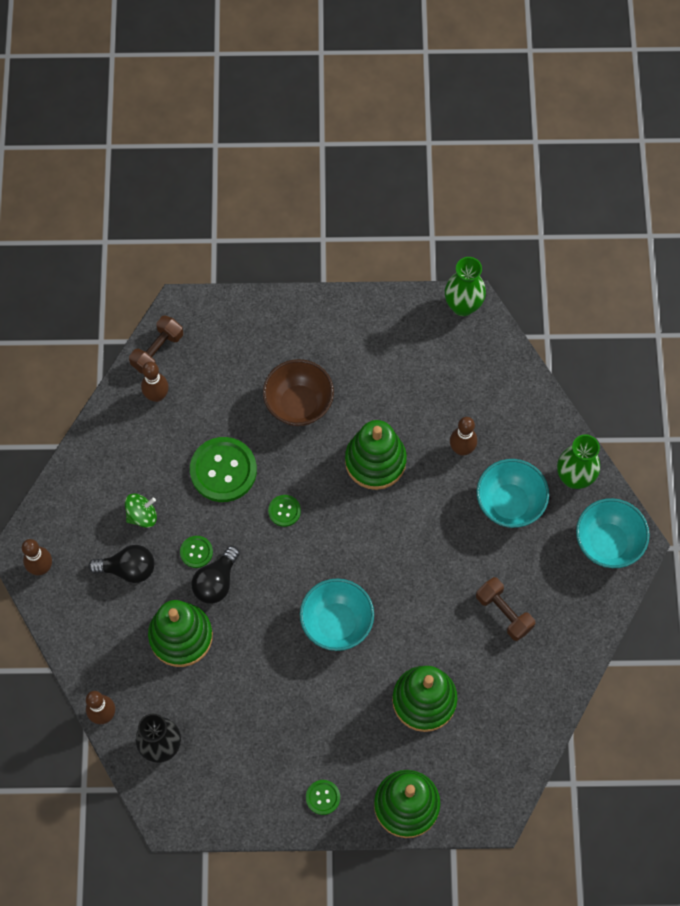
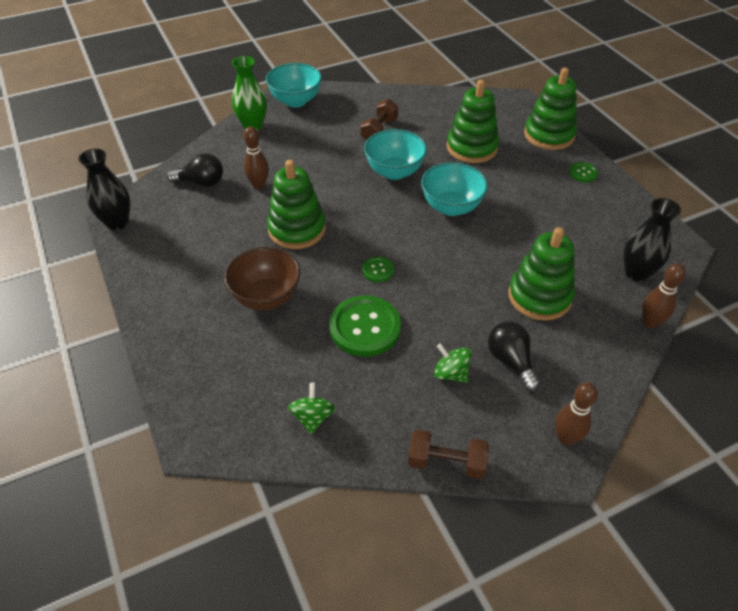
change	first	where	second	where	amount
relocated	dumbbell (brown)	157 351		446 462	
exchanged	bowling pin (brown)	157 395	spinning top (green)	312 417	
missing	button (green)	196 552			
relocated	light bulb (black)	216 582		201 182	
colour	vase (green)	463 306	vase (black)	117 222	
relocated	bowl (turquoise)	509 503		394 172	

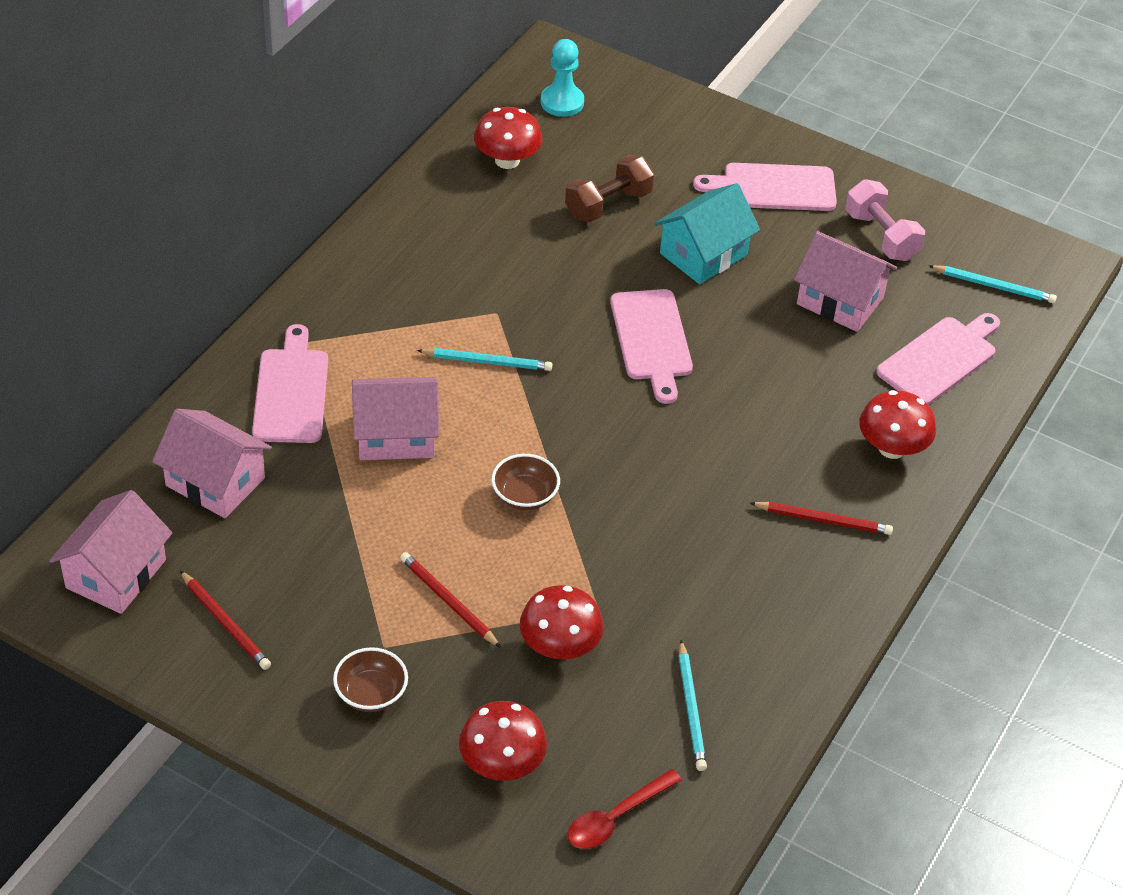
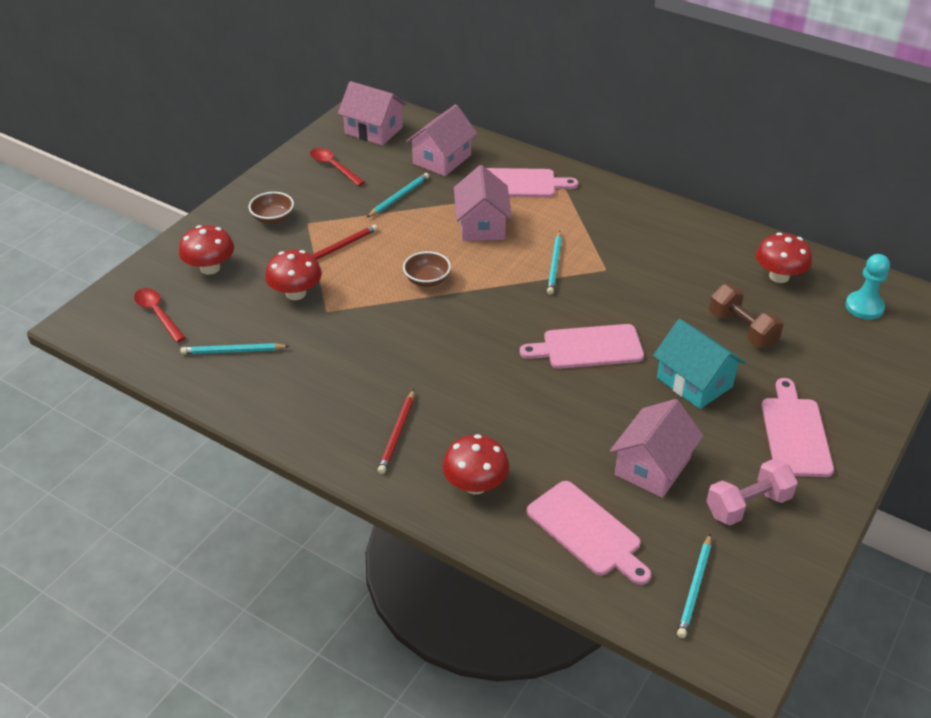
change	first	where	second	where	amount
exchanged	pencil (red)	225 623	spoon (red)	333 167	
appeared			pencil (turquoise)	399 197	

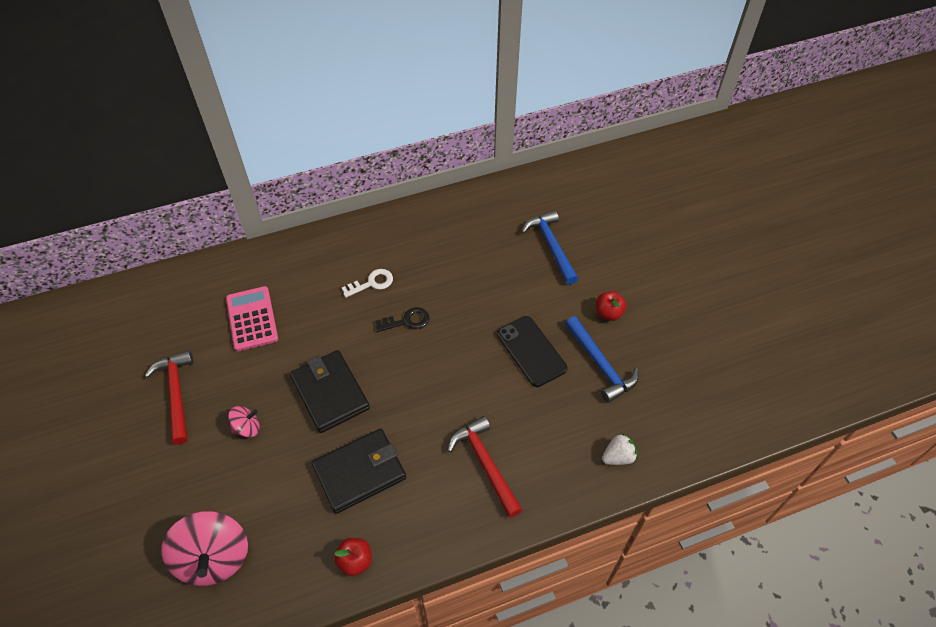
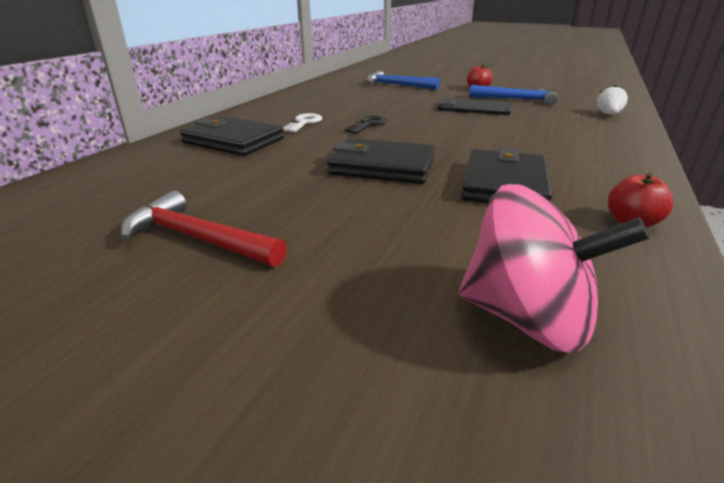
change	first	where	second	where	amount
missing	calculator (pink)	252 319			
missing	spinning top (pink)	247 428			
missing	hammer (red)	485 464			
appeared			wallet (black)	233 141	

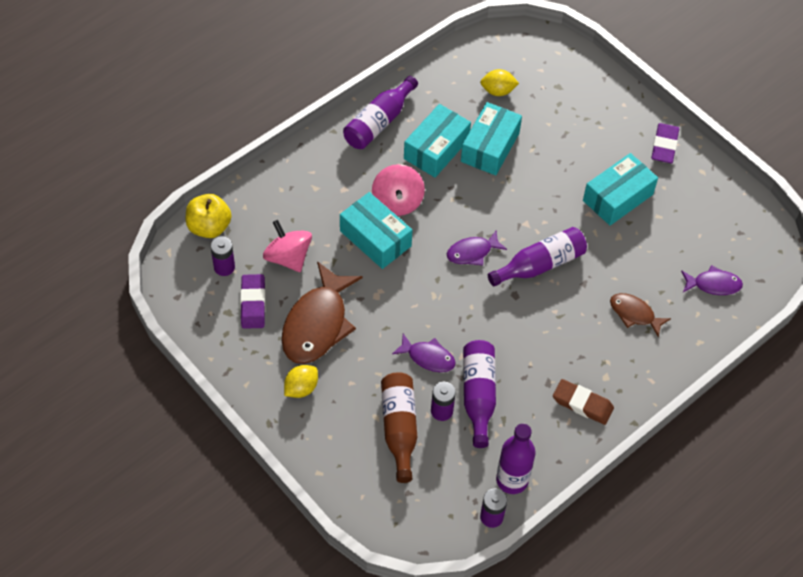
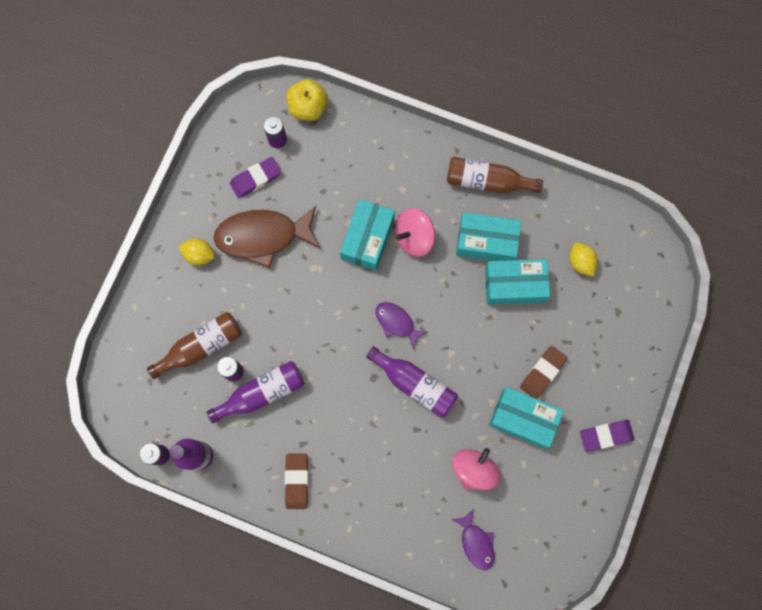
change	first	where	second	where	amount
relocated	spinning top (pink)	288 257		474 469	
colour	bottle (purple)	379 122	bottle (brown)	487 181	
missing	fish (purple)	428 357			
missing	fish (brown)	634 314			
appeared			eraser (brown)	542 373	

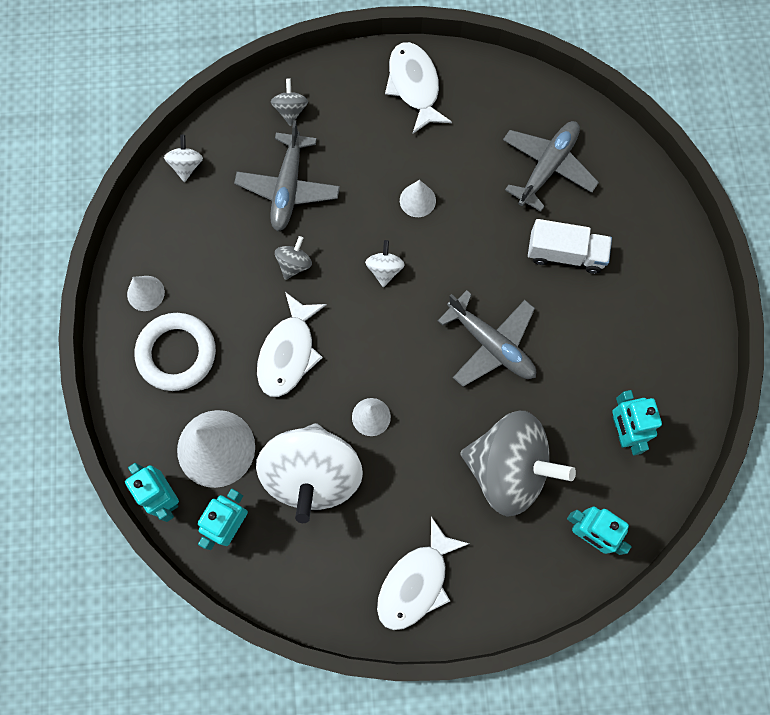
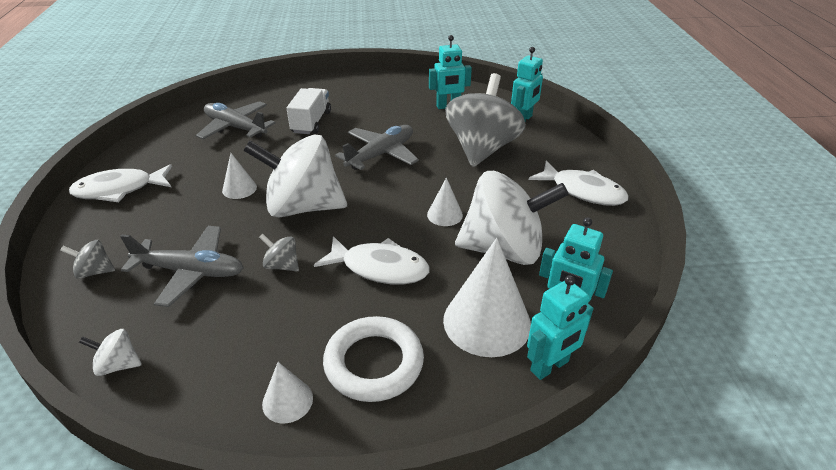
change	first	where	second	where	amount
size	spinning top (white)	384 269		303 207	x2.47

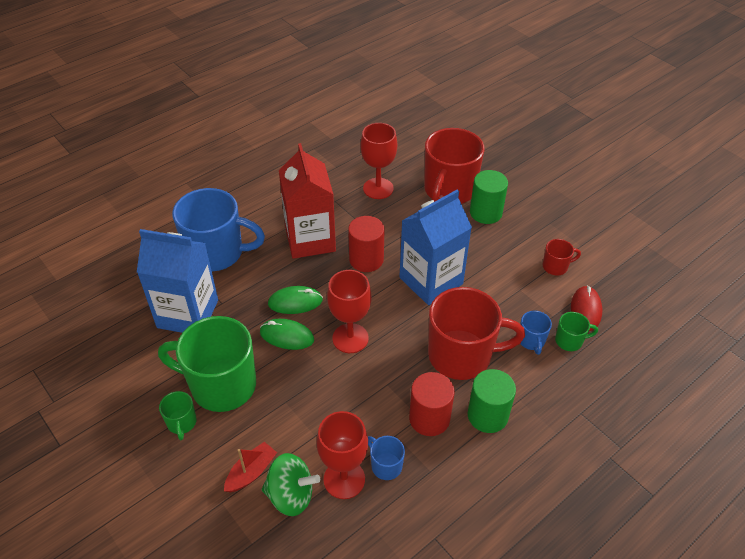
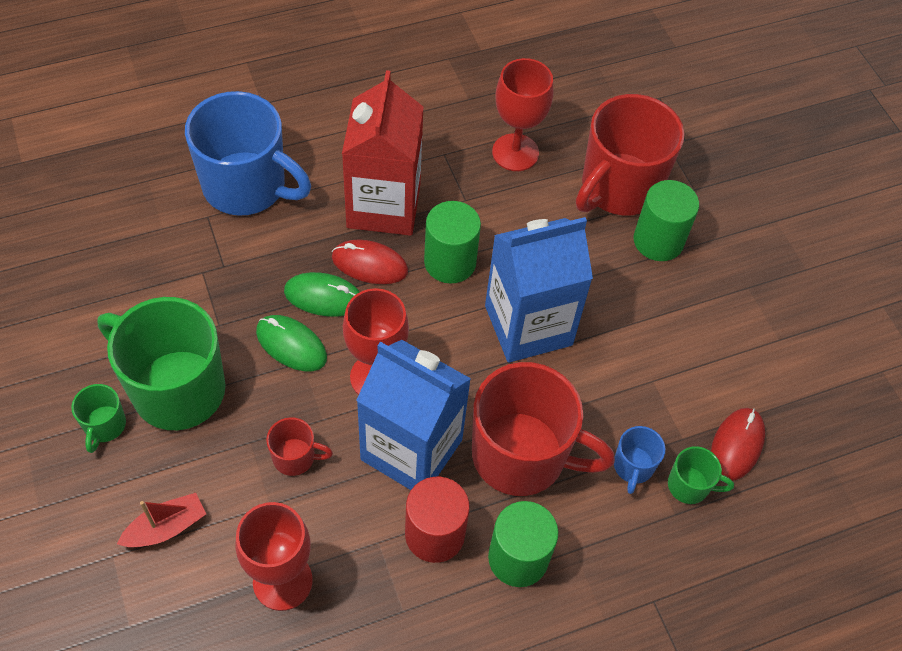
change	first	where	second	where	amount
relocated	carton (blue)	188 314		411 449	
missing	spinning top (green)	291 495			
colour	cylinder (red)	366 259	cylinder (green)	450 262	
missing	mug (blue)	385 465			
relocated	mug (red)	556 266		295 457	
appeared			mouse (red)	369 264	

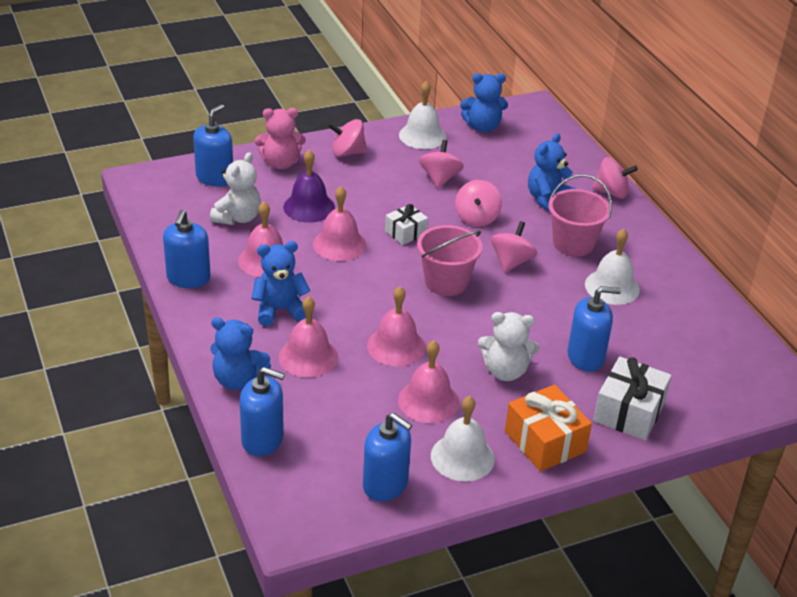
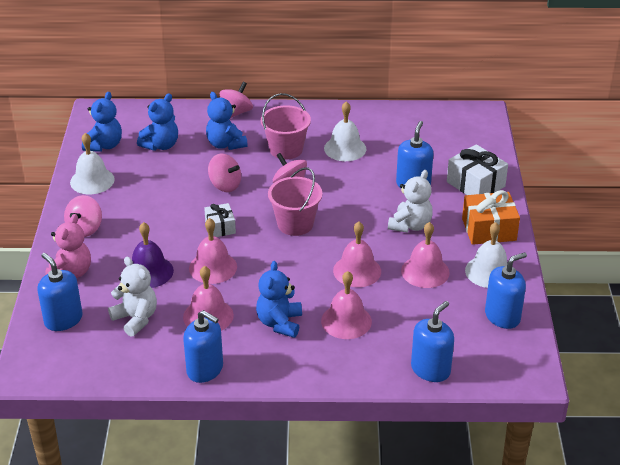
change	first	where	second	where	amount
relocated	teddy bear (blue)	238 380		161 145	
missing	spinning top (pink)	440 178			

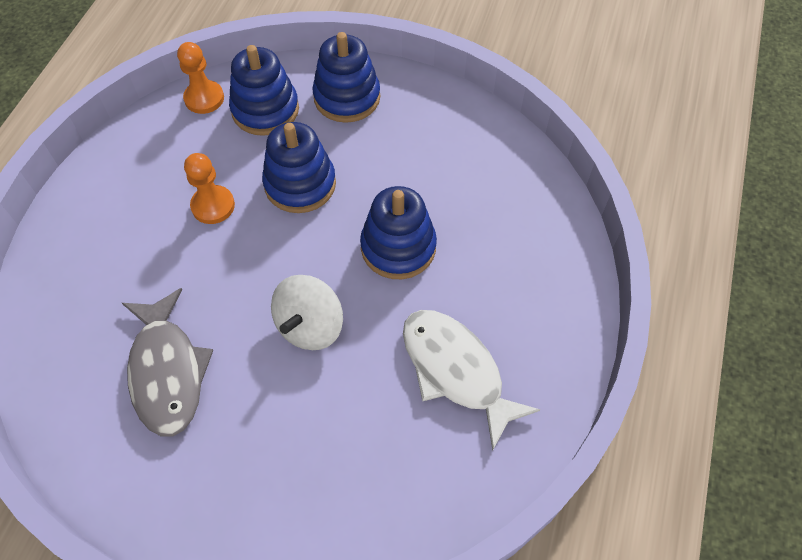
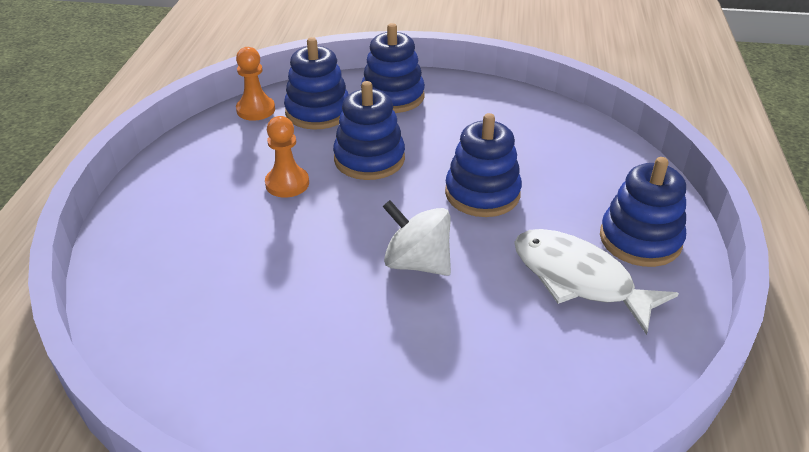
change	first	where	second	where	amount
missing	fish (grey)	167 371			
spun	spinning top (white)	310 326		417 263	105 degrees clockwise
appeared			stacking toy (blue)	640 239	

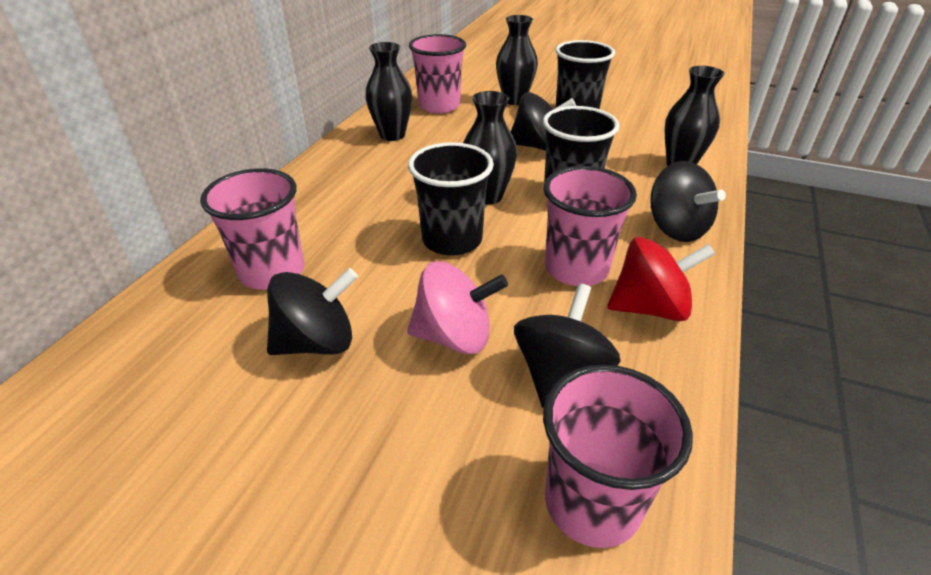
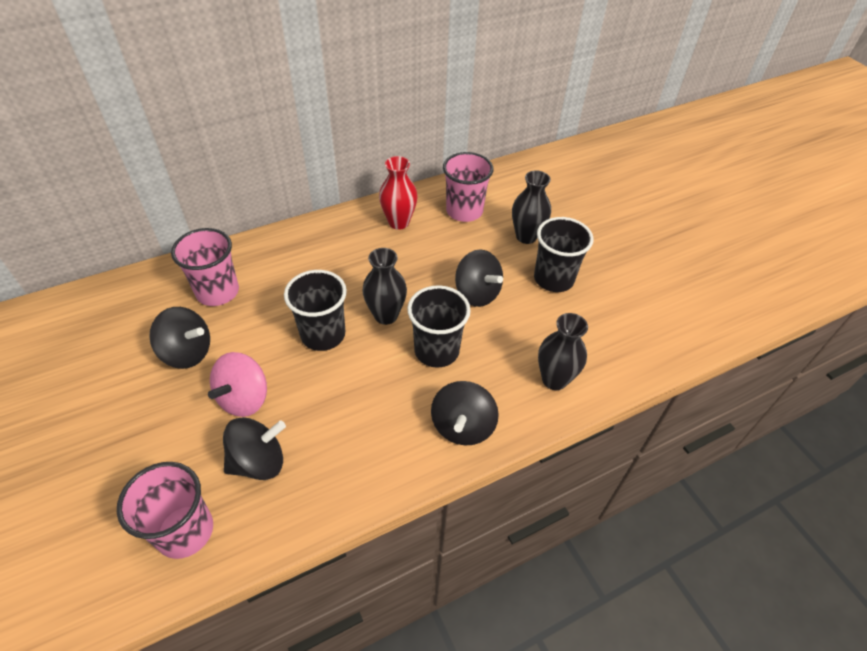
change	first	where	second	where	amount
colour	vase (black)	392 135	vase (red)	398 222	
spun	spinning top (pink)	454 336		244 398	75 degrees clockwise
missing	cup (pink)	576 268			
missing	spinning top (red)	649 307			

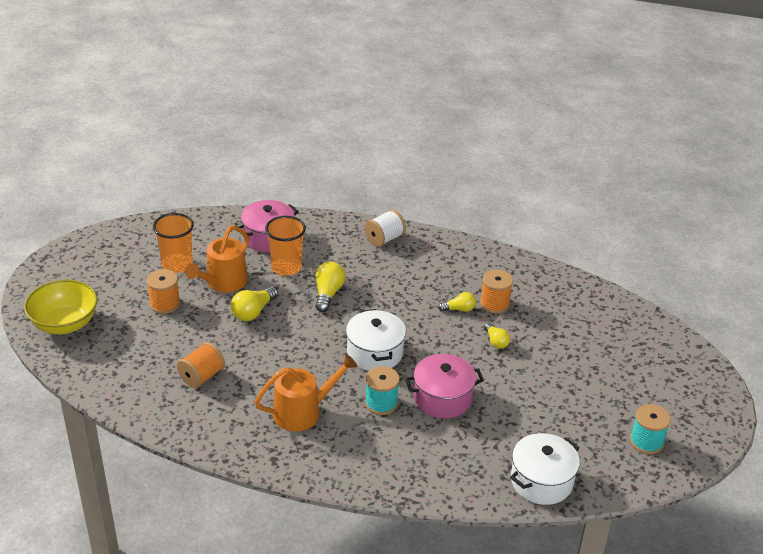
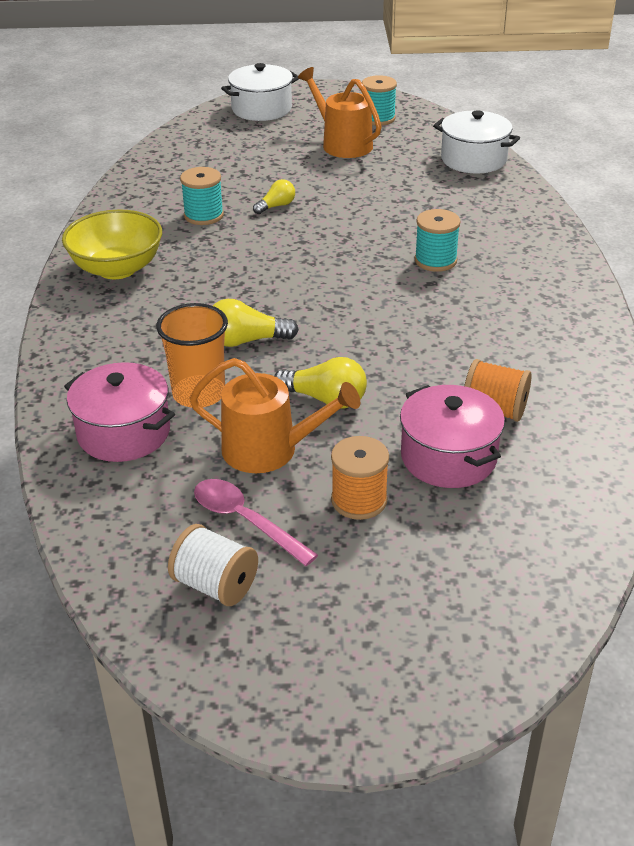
change	first	where	second	where	amount
relocated	bowl (yellow)	65 324		117 269	
exchanged	cup (orange)	177 264	spoon (pink)	245 520	
relocated	watering can (orange)	302 412		342 144	
relocated	pot (white)	375 353		261 109	
relocated	spool (white)	384 239		215 585	
relocated	pot (pink)	442 398		448 457	
missing	light bulb (yellow)	459 309			
colour	spool (orange)	494 303	spool (turquoise)	203 215	

